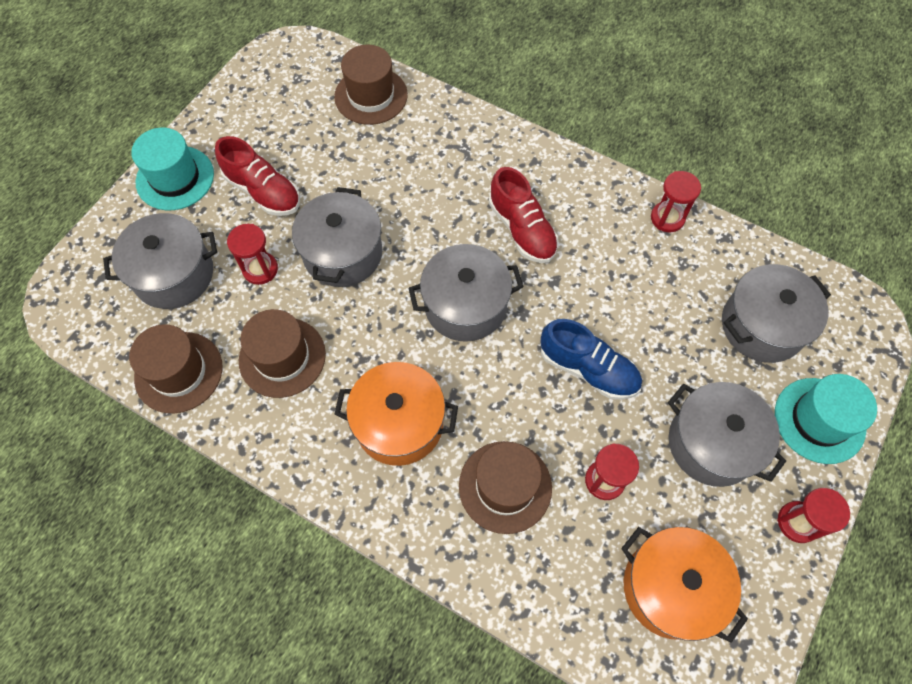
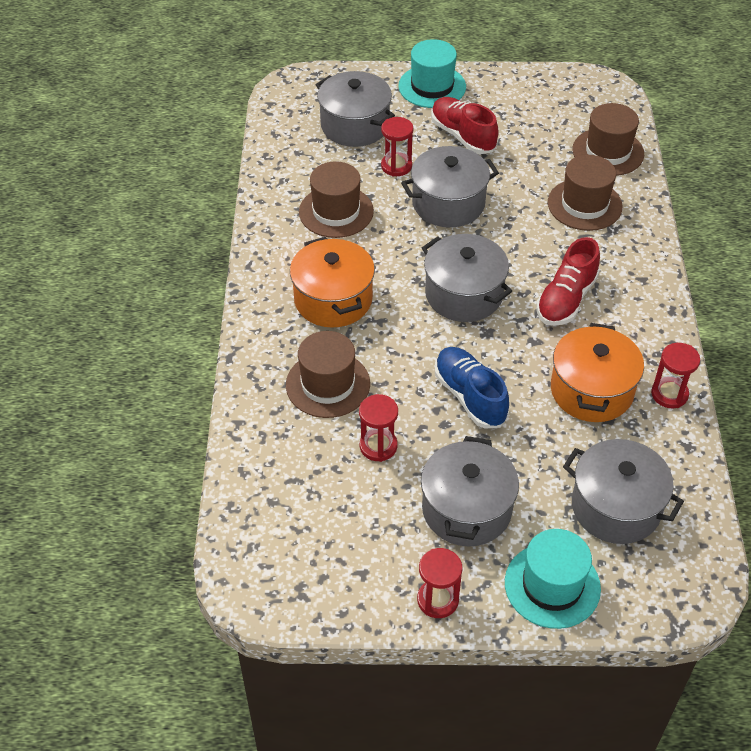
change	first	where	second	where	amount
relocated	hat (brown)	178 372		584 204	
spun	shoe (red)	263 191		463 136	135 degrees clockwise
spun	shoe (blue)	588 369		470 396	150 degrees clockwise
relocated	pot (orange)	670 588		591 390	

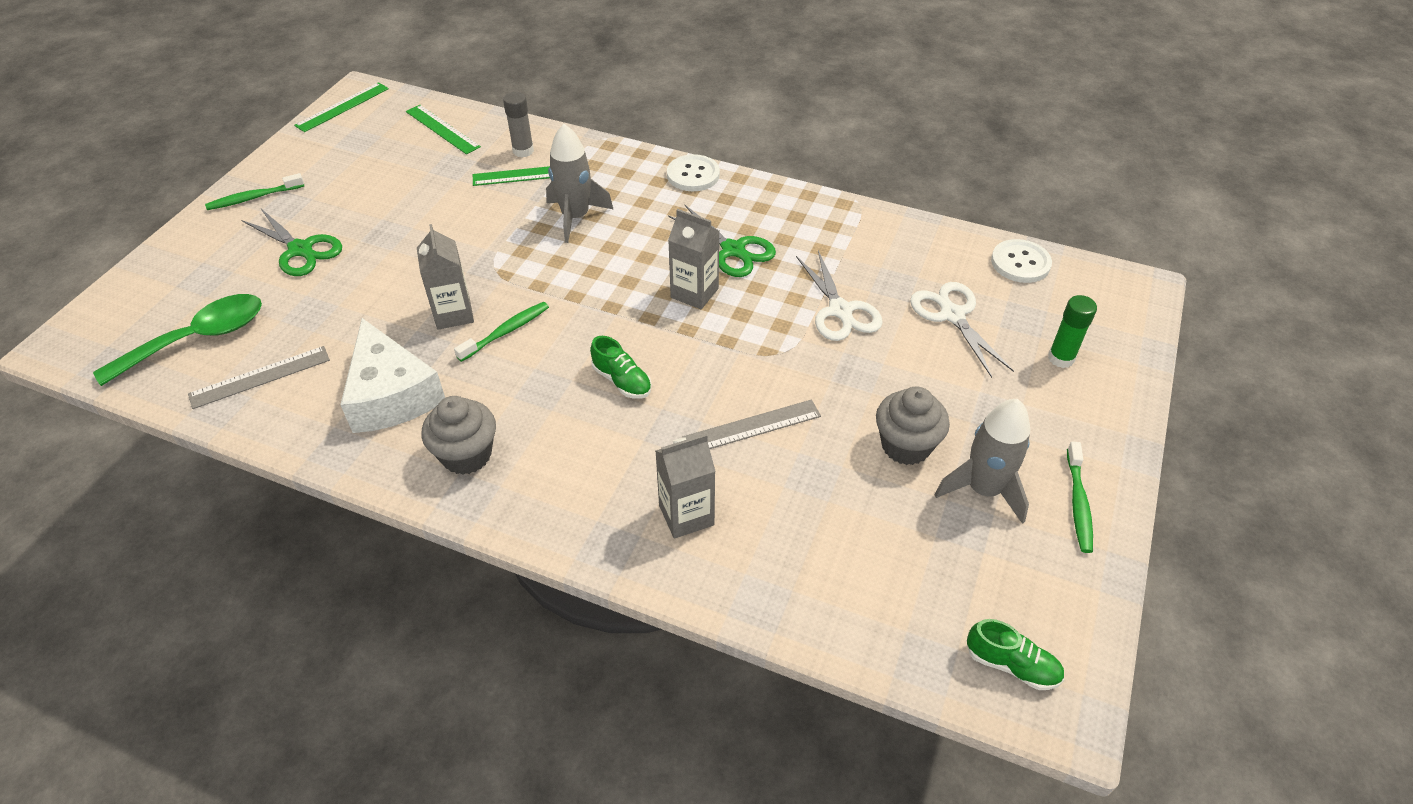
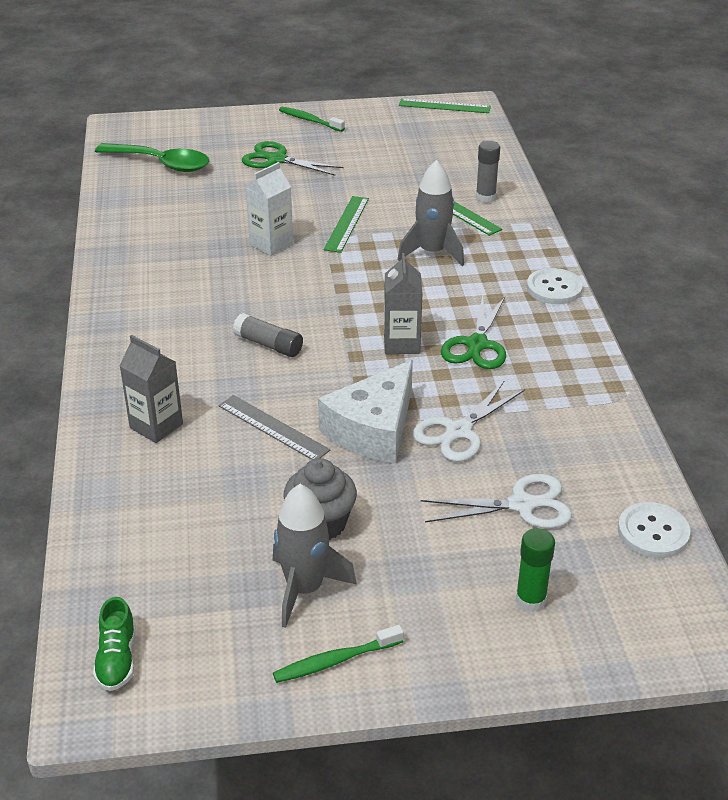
change	first	where	second	where	amount
missing	ruler (grey)	260 377			
spun	scissors (green)	300 249		277 159	105 degrees clockwise
relocated	cheese (white)	391 394		373 429	
relocated	ruler (green)	442 129		346 224	
colour	carton (grey)	453 314	carton (white)	271 244	
missing	cupcake (grey)	466 455			
missing	toothbrush (green)	506 331			
exchanged	shoe (green)	622 381	glue stick (grey)	269 345	
spun	scissors (white)	952 315		521 505	45 degrees clockwise

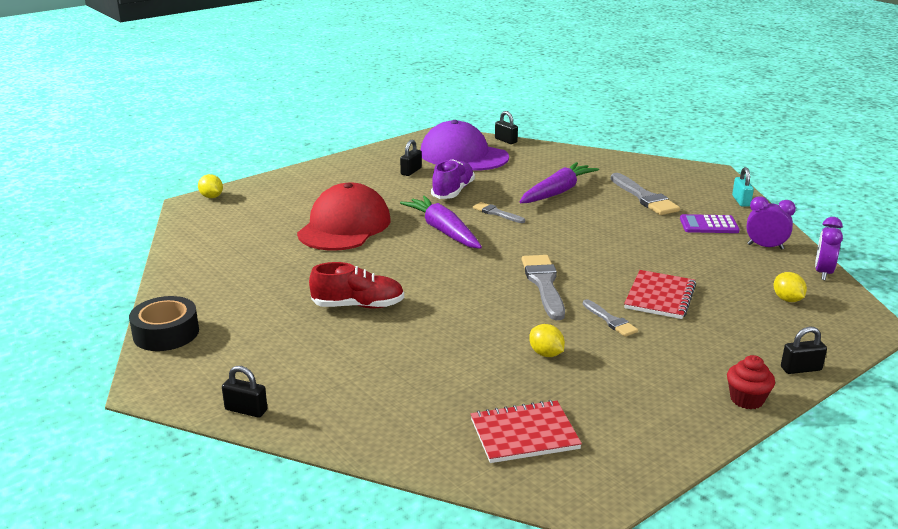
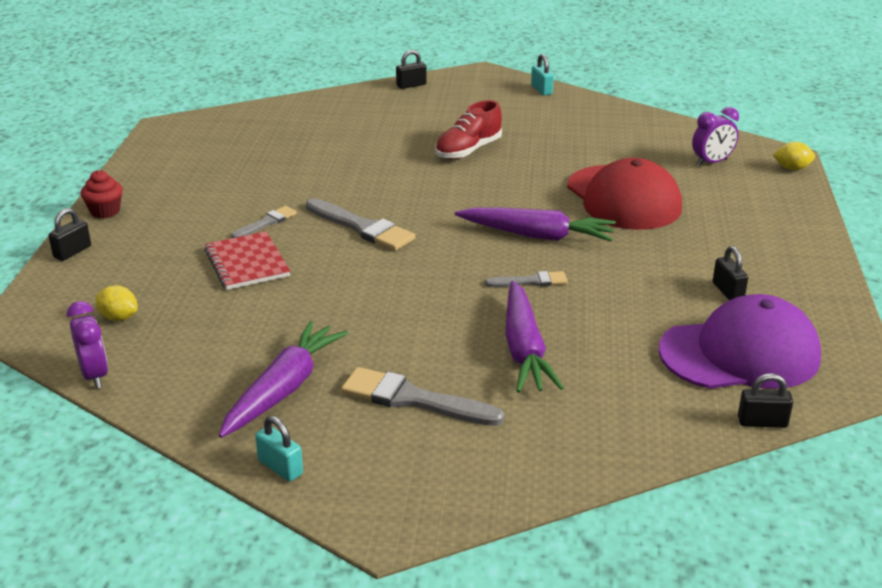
change	first	where	second	where	amount
exchanged	tape (black)	166 333	padlock (turquoise)	541 90	
missing	shoe (purple)	453 191			
missing	notebook (red)	524 434			
missing	lemon (yellow)	546 354			
spun	brush (grey)	610 320		266 223	120 degrees clockwise
exchanged	calculator (purple)	708 225	carrot (purple)	283 389	
relocated	clock (purple)	765 247		712 162	

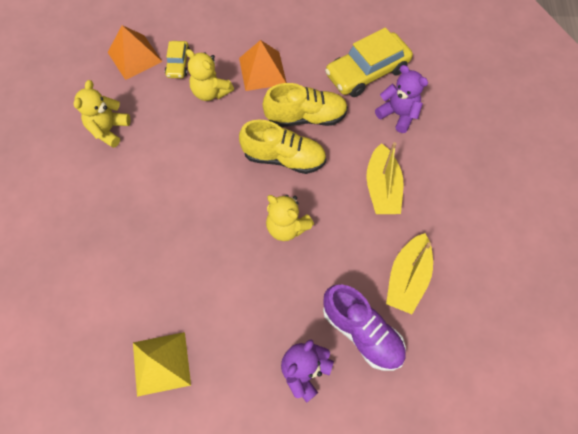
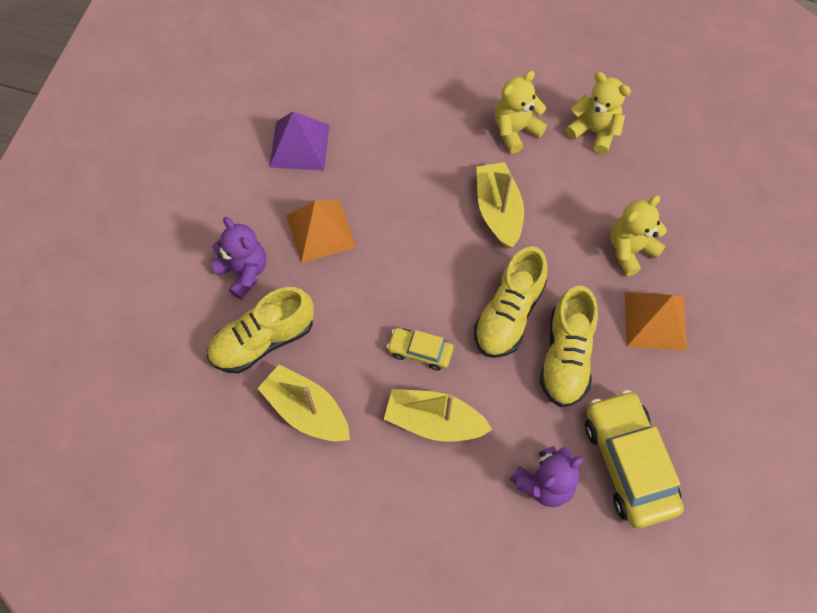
change	first	where	second	where	amount
relocated	pyramid (orange)	134 57		320 231	
colour	pyramid (yellow)	161 363	pyramid (purple)	299 145	
relocated	car (yellow)	178 64		420 351	
relocated	teddy bear (yellow)	287 227		515 130	
colour	shoe (purple)	361 332	shoe (yellow)	263 340	
appeared			boat (yellow)	498 211	

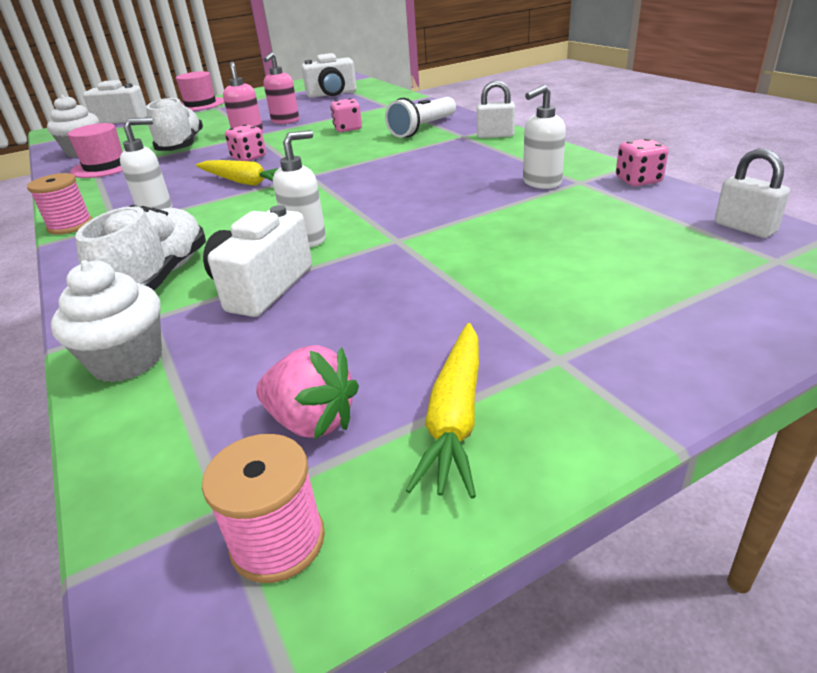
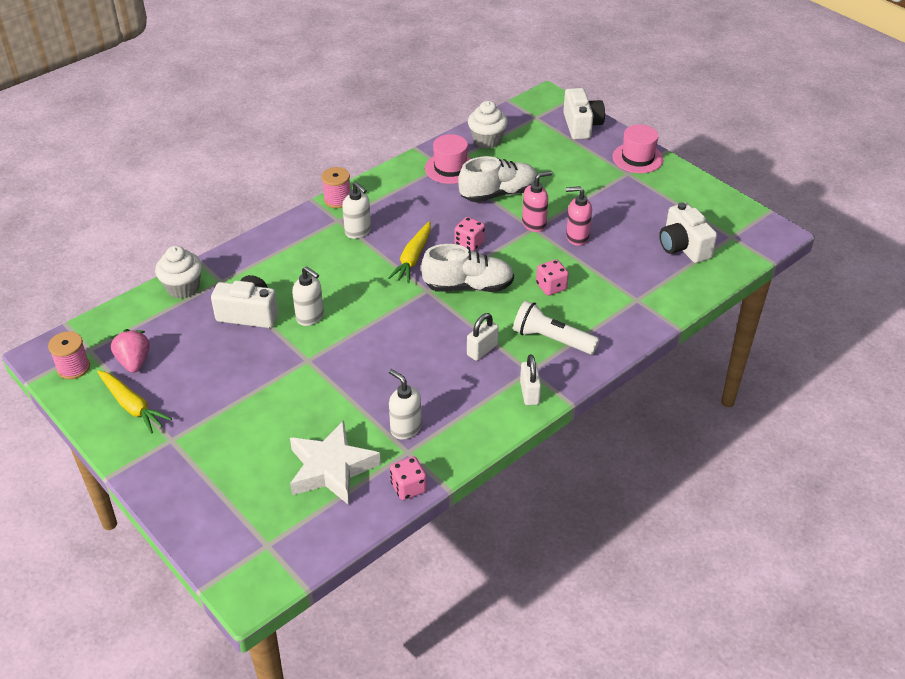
change	first	where	second	where	amount
relocated	shoe (white)	159 278		468 286	
spun	strawberry (pink)	312 421		134 362	150 degrees clockwise
spun	carrot (yellow)	455 417		132 406	135 degrees counterclockwise
relocated	padlock (white)	744 228		482 350	
appeared			star (white)	331 468	

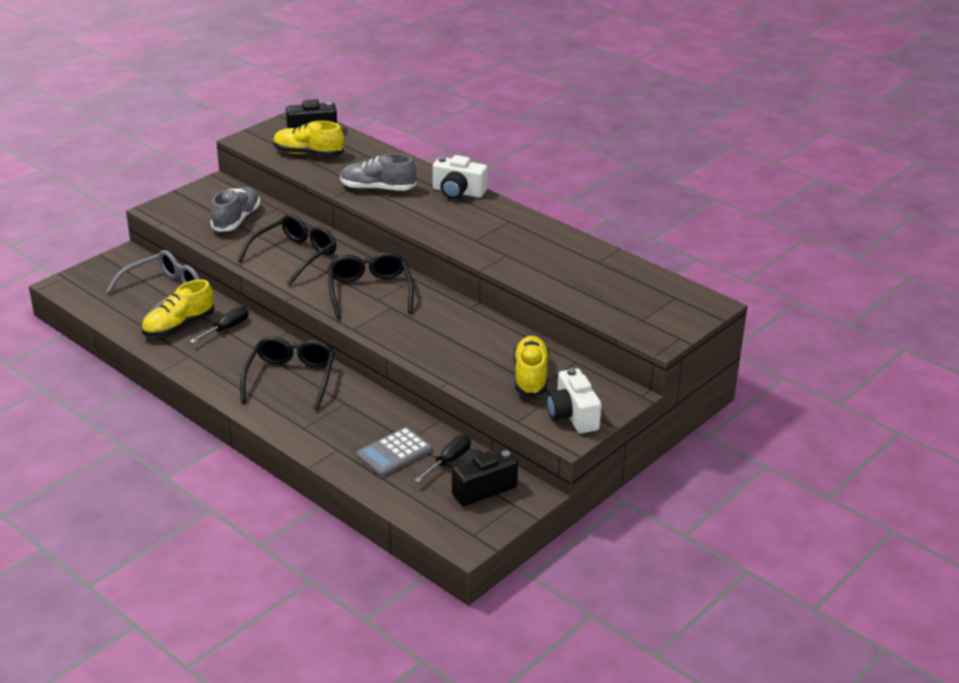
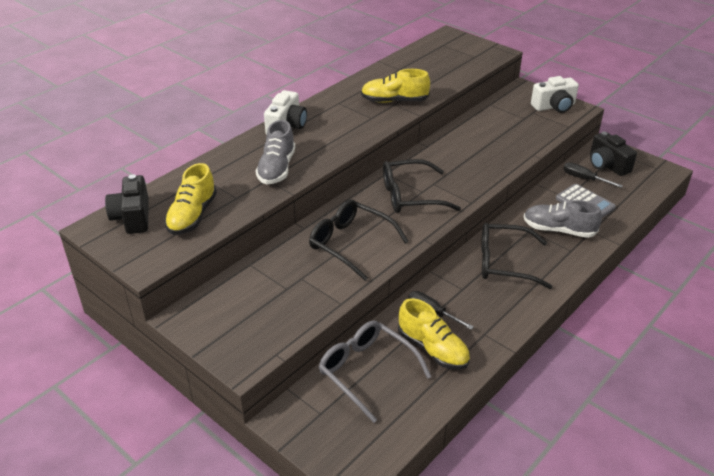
change	first	where	second	where	amount
relocated	shoe (grey)	236 220		558 230	
relocated	shoe (yellow)	530 377		394 101	

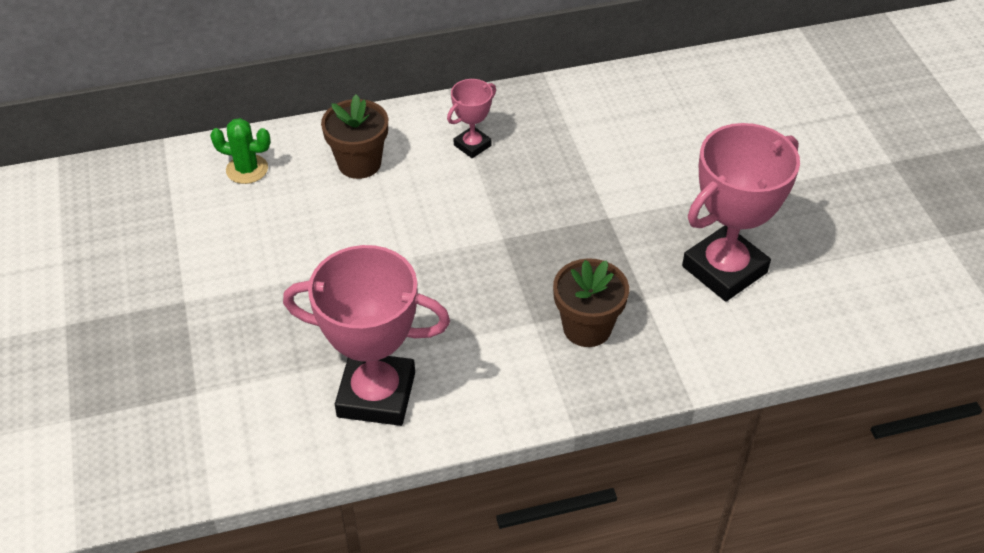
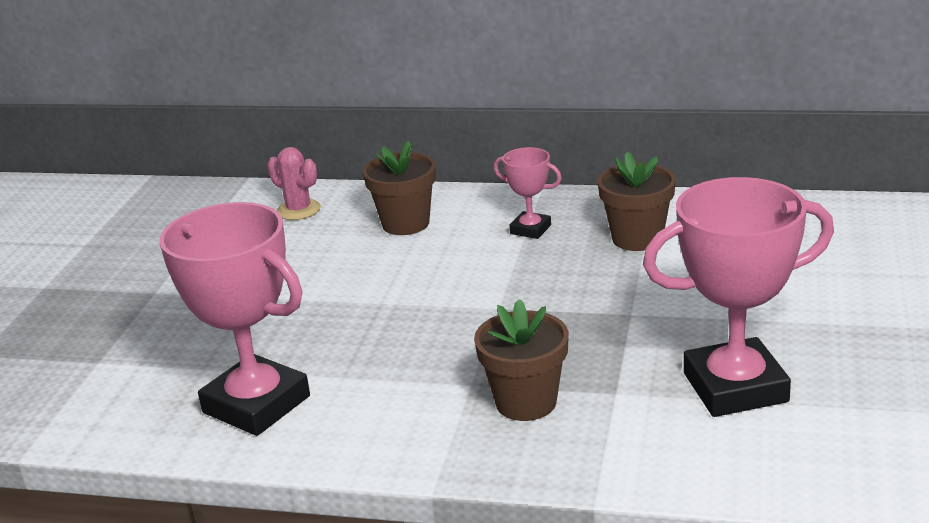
change	first	where	second	where	amount
colour	cactus (green)	247 169	cactus (pink)	298 210	
spun	trophy (pink)	472 145		530 229	45 degrees clockwise
appeared			flower pot (brown)	637 238	

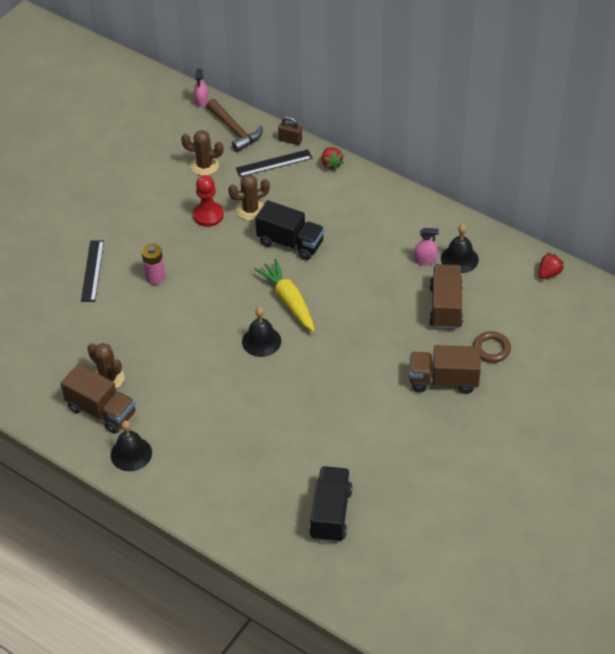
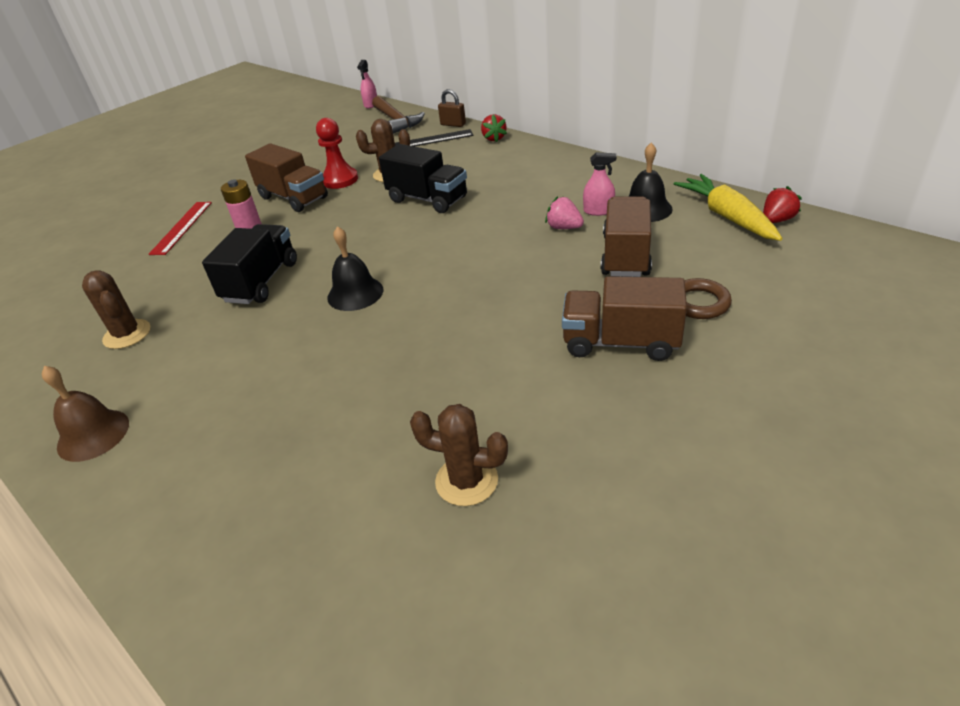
change	first	where	second	where	amount
relocated	truck (brown)	101 411		293 198	
colour	ruler (black)	92 271	ruler (red)	182 227	
colour	bell (black)	131 454	bell (brown)	93 434	
relocated	cactus (brown)	204 166		466 481	
relocated	carrot (yellow)	288 301		727 217	
relocated	truck (black)	331 514		261 282	
appeared			strawberry (pink)	564 227	

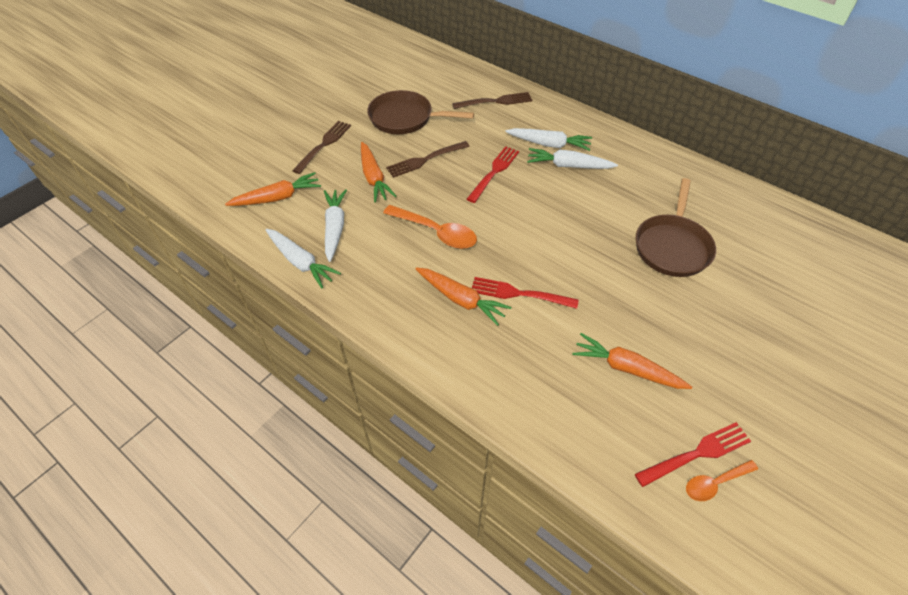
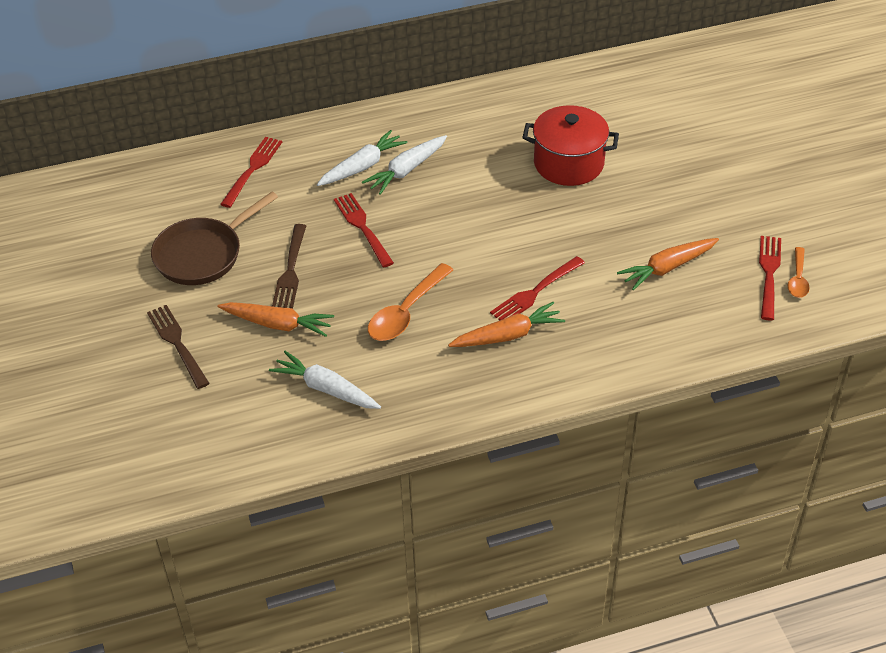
change	first	where	second	where	amount
missing	carrot (orange)	277 198			
missing	carrot (white)	301 262			
spun	spoon (orange)	436 232		406 312	150 degrees clockwise
colour	fork (brown)	495 101	fork (red)	252 169	
exchanged	pan (brown)	672 246	pot (red)	568 163	

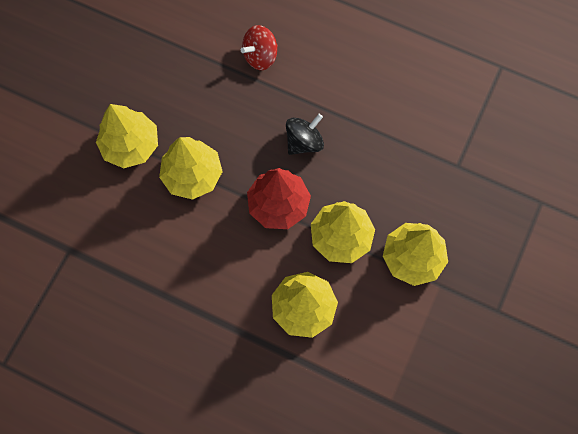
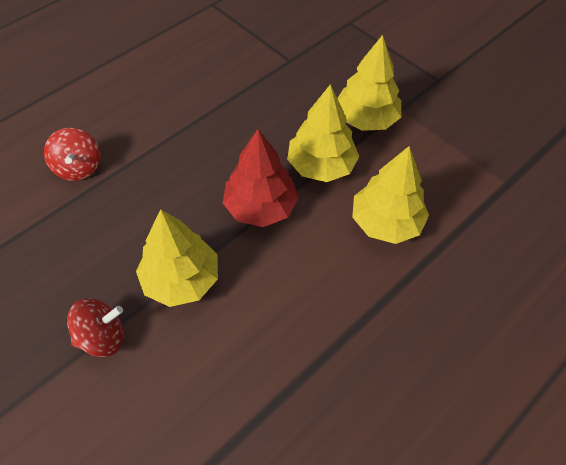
change	first	where	second	where	amount
exchanged	tree (yellow)	131 145	spinning top (red)	102 337	
missing	spinning top (black)	304 142			

